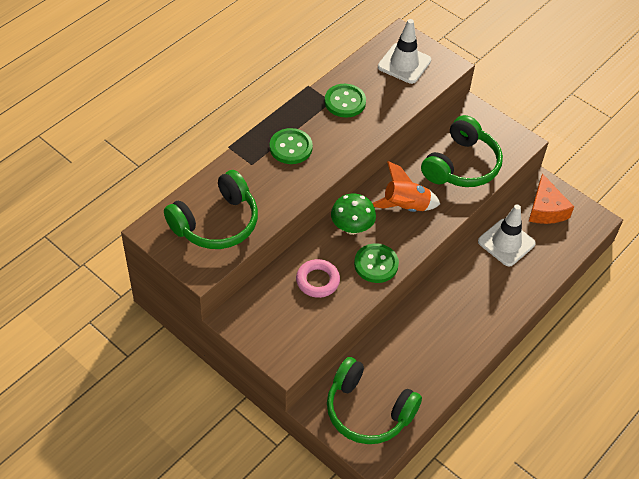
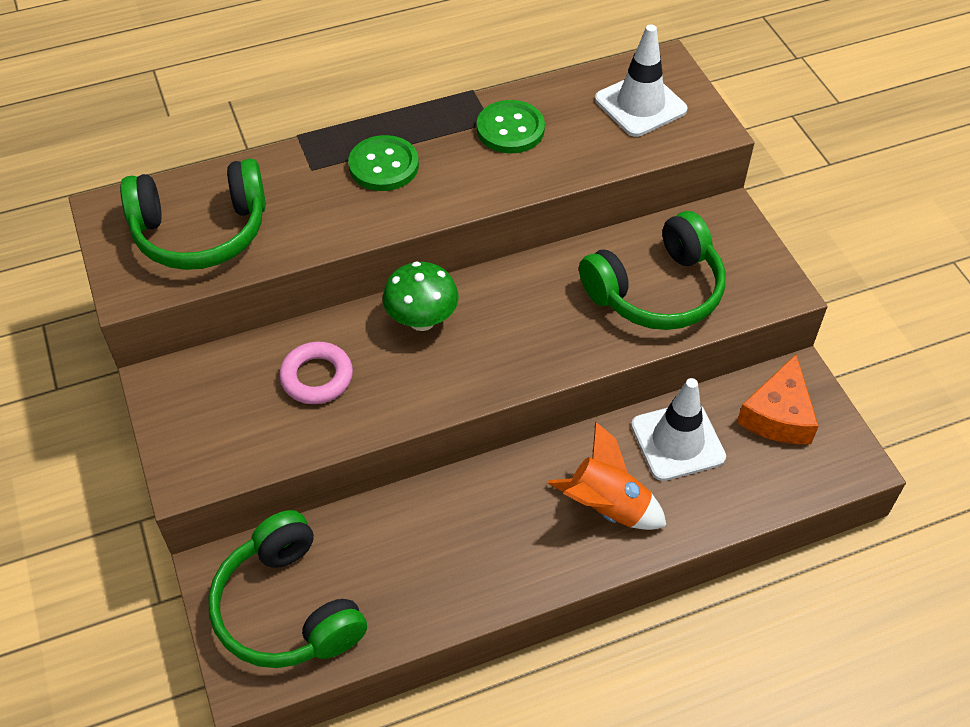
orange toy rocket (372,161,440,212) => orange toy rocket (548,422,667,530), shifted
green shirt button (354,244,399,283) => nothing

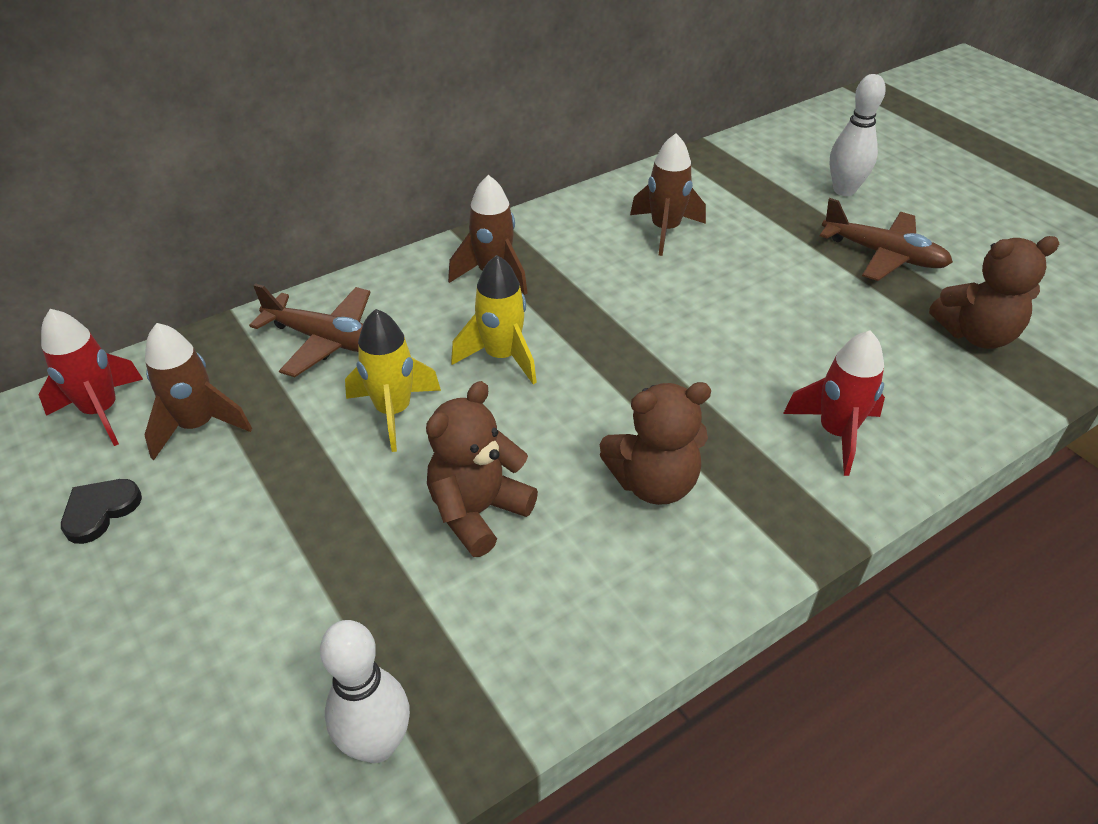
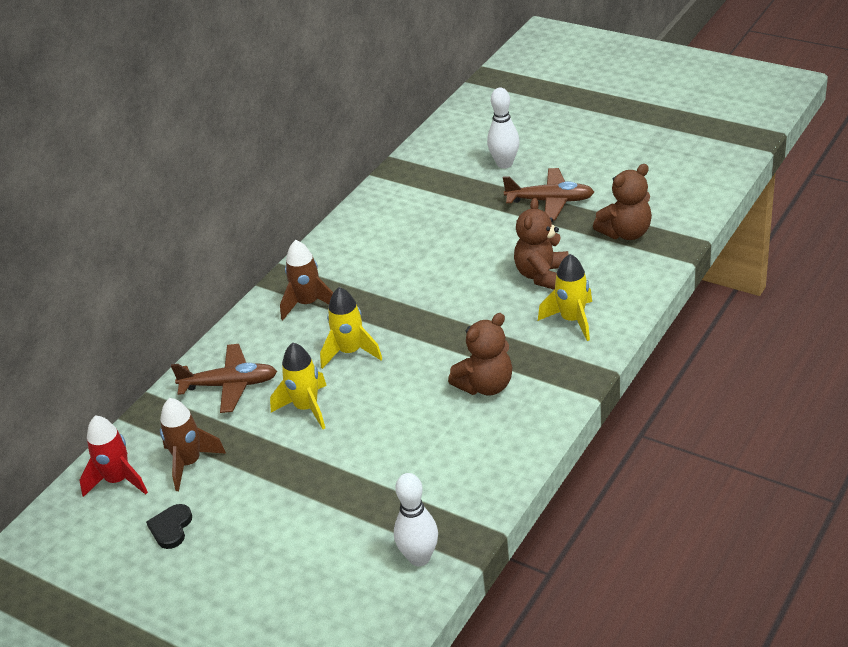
russet teddy bear (426,381,538,557) => russet teddy bear (514,198,569,290), shifted
red toy rocket (783,330,885,476) => yellow toy rocket (538,254,592,341)
russet toy rocket (630,133,706,256) => nothing

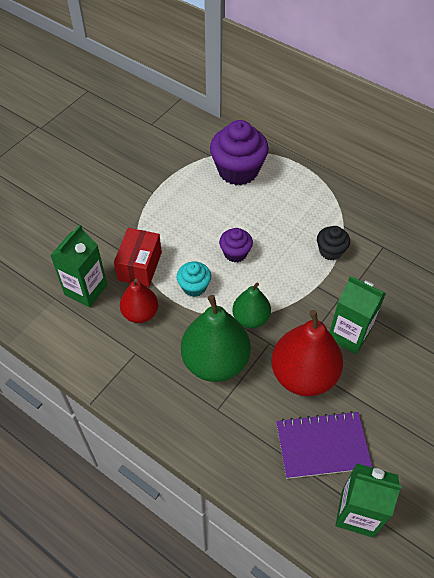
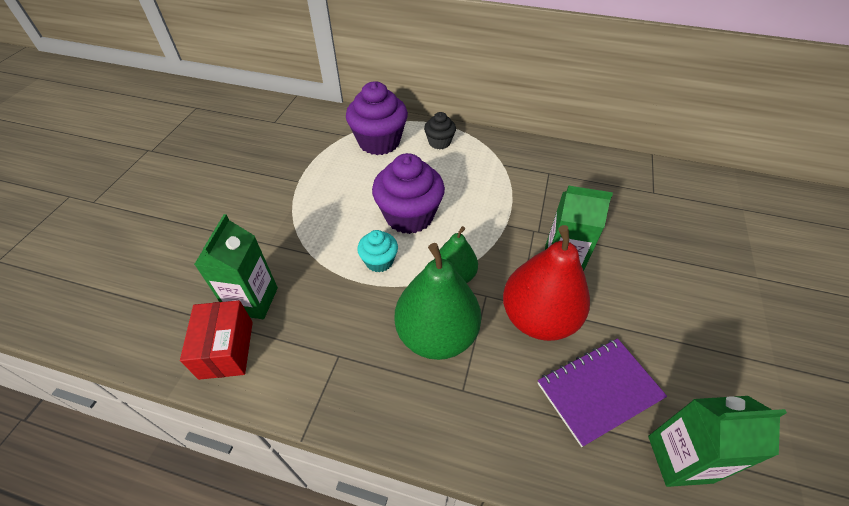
red box (114,228,162,287) => red box (180,300,253,380), shifted
purple fairy cake (219,228,253,262) => purple fairy cake (372,153,445,234), x1.89
black fairy cake (317,226,350,260) => black fairy cake (424,112,456,149), shifted
red toy pear (120,279,158,323) => nothing

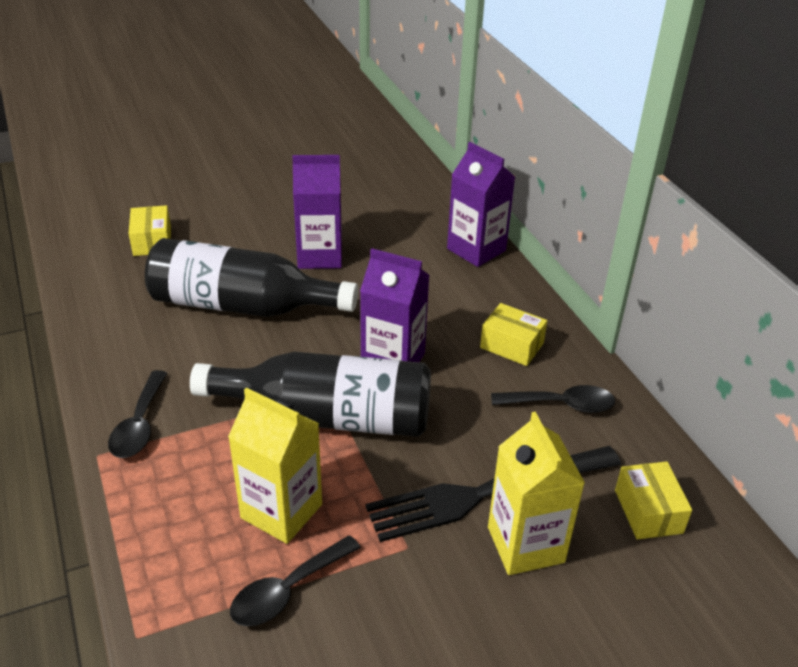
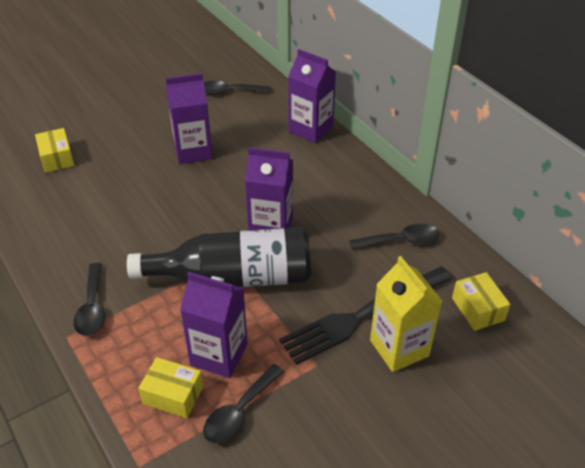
yellow box (480,303,547,366) => yellow box (138,357,203,418), shifted
yellow carton (228,387,322,544) => purple carton (180,272,248,378)
nothing => black tablespoon (204,80,271,95)
black bottle (145,238,358,317) => nothing

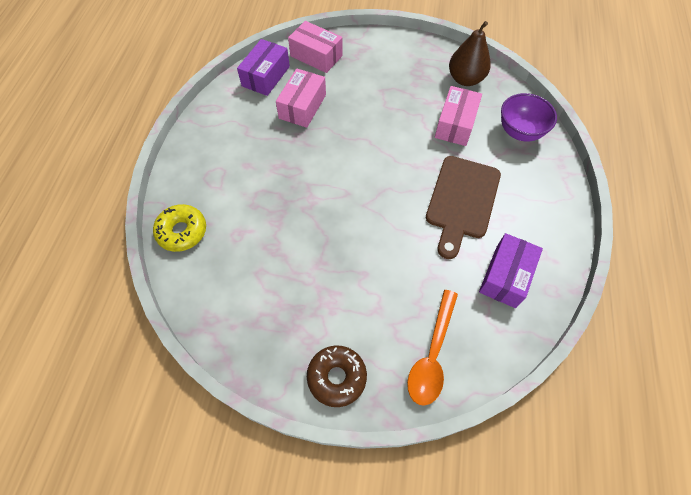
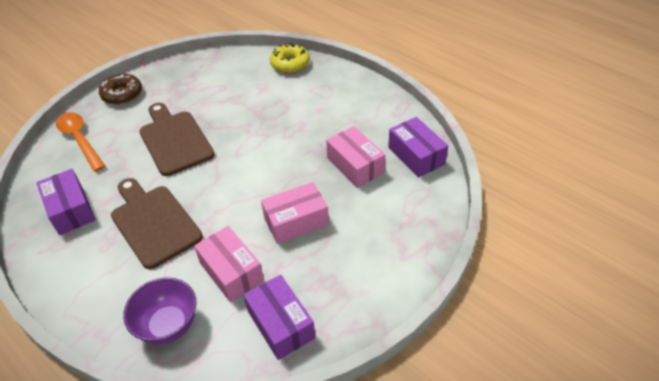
nothing => russet cutting board (139,103,215,176)
russet toy pear (449,21,491,86) => purple box (243,275,315,360)
rose-pink box (288,21,343,73) => rose-pink box (261,182,329,244), shifted

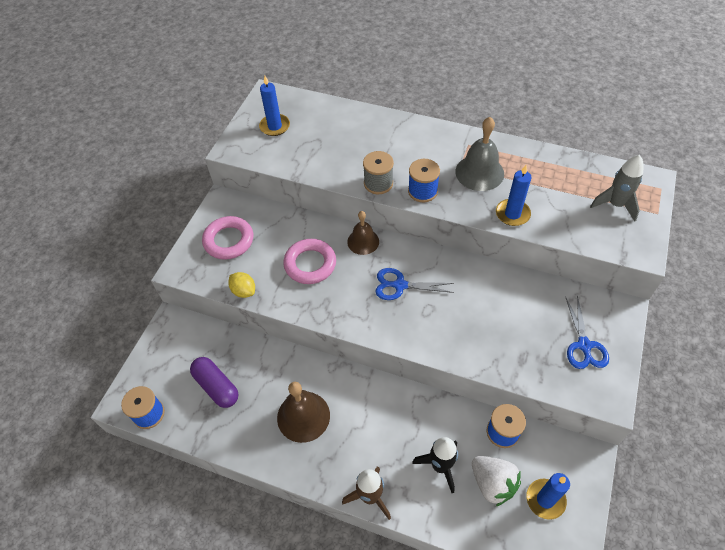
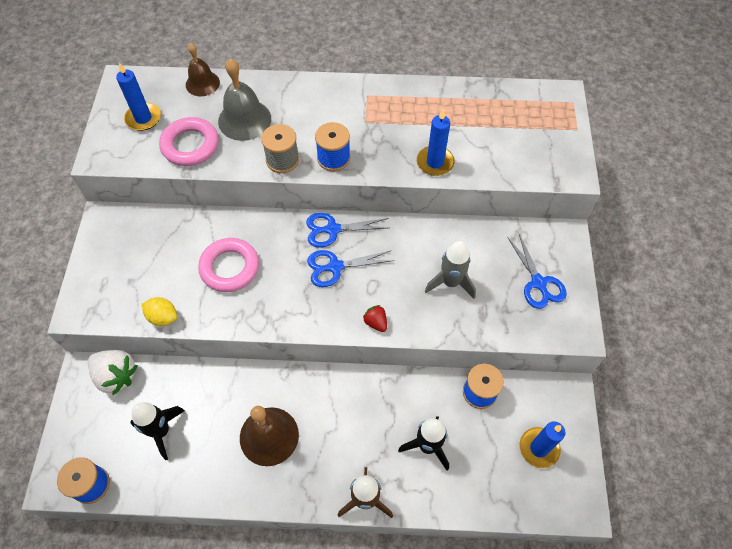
pure white strawberry (472,456,521,507) => pure white strawberry (88,350,138,395), shifted
purple capsule (190,357,238,408) => black toy rocket (130,402,185,460)
rose-pink ring (202,216,253,260) => rose-pink ring (159,117,219,166), shifted
russet bell (347,211,379,255) => russet bell (186,43,220,96), shifted
gray bell (455,117,504,191) => gray bell (218,59,271,141), shifted
nothing => cobalt shears (306,213,389,248)
nothing => red strawberry (363,305,387,332)
gray toy rocket (590,155,643,222) => gray toy rocket (425,241,476,299), shifted

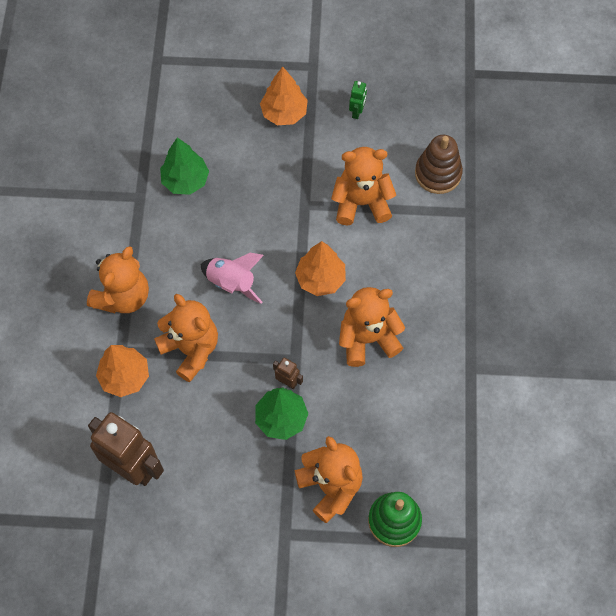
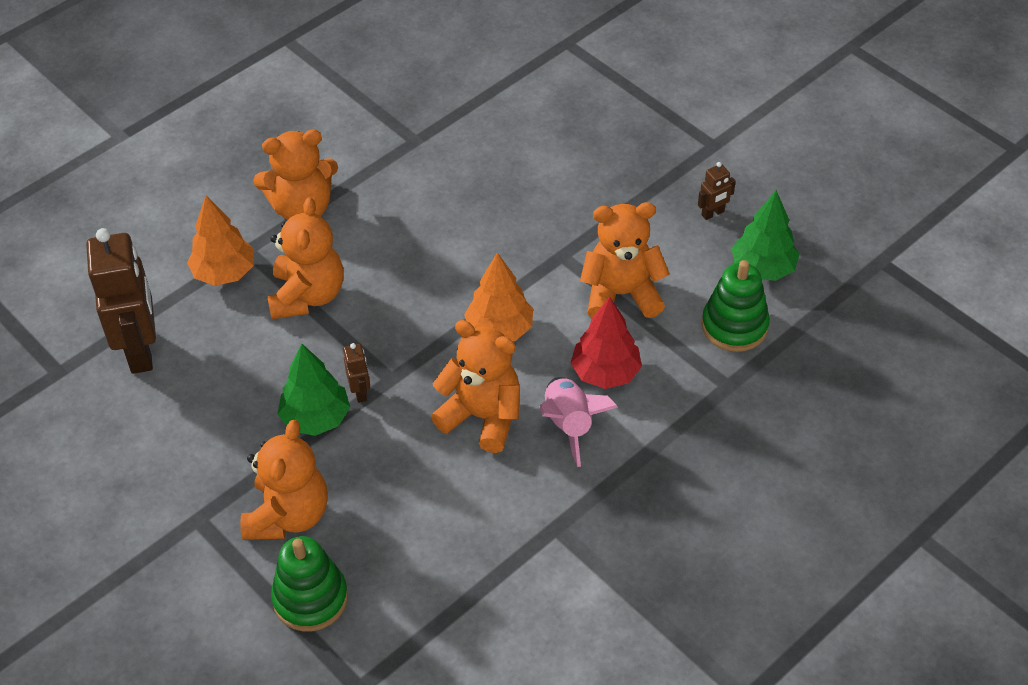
rose-pink toy rocket (201,253,264,304) => rose-pink toy rocket (540,377,618,467), shifted
nothing => red tree (571,297,642,389)
orange teddy bear (331,147,396,225) => orange teddy bear (580,202,670,319), 45 degrees counterclockwise
green toy robot (349,81,367,119) => russet toy robot (698,162,736,220)
russet ring stacker (415,135,463,194) => green ring stacker (702,260,770,352)
green tree (160,137,209,195) => green tree (732,190,799,281), shifted
orange tree (260,67,308,125) => nothing

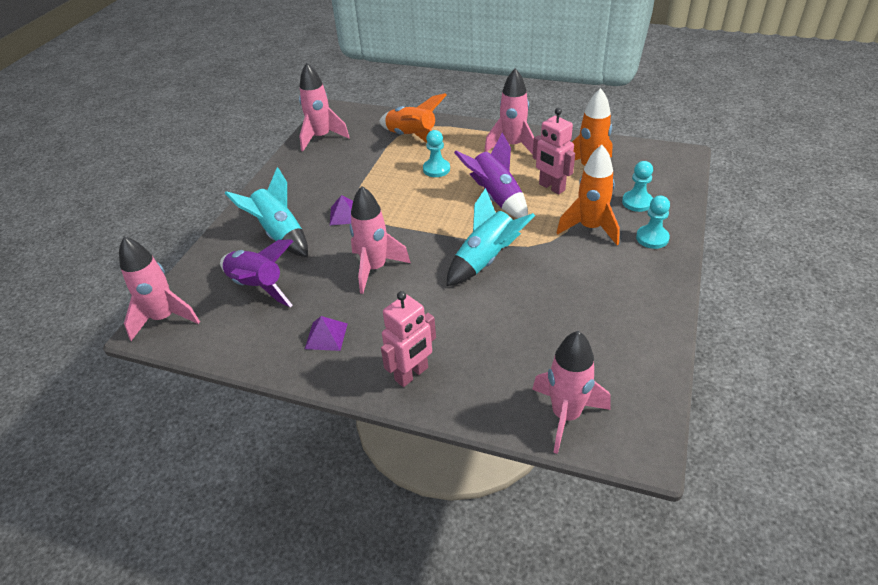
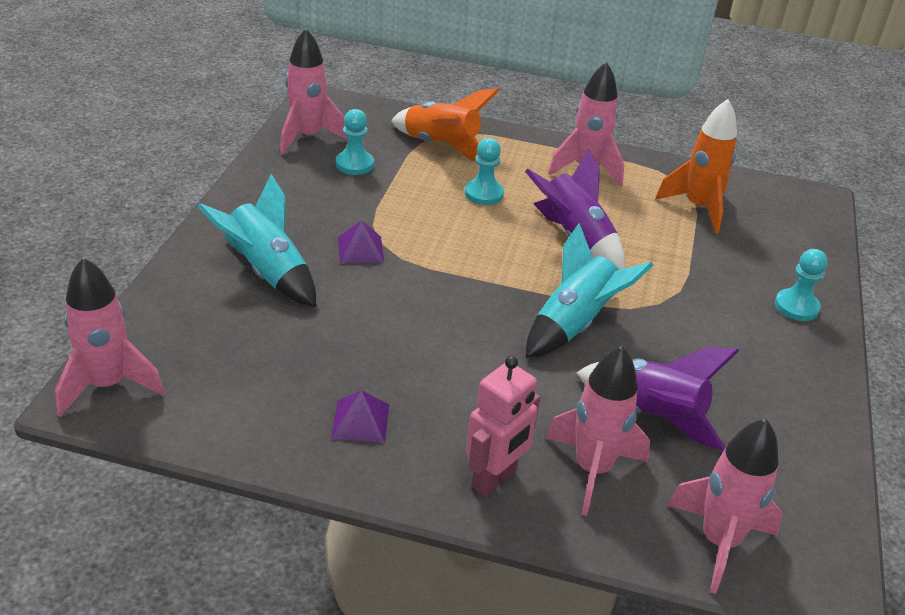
aqua game pawn (622,161,653,212) => aqua game pawn (336,109,374,175), shifted
rose-pink toy rocket (350,186,411,294) => rose-pink toy rocket (545,346,650,516), shifted
purple toy rocket (220,239,293,307) => purple toy rocket (576,347,739,451), shifted
rose-pink toy robot (533,108,575,194) => nothing
orange toy rocket (556,145,620,245) => nothing

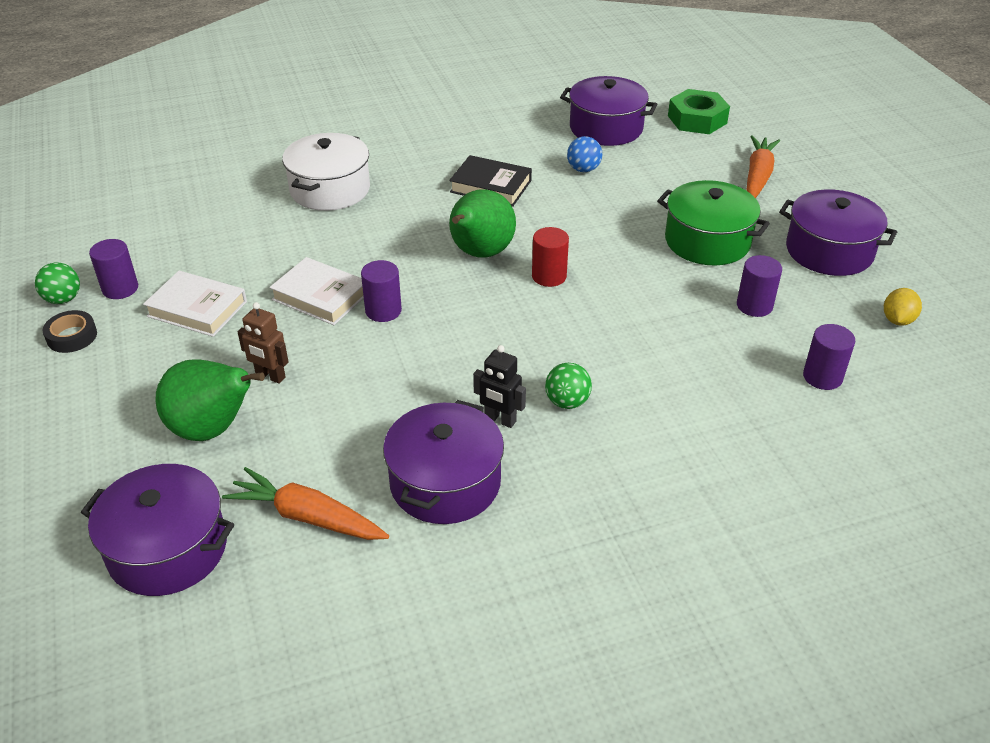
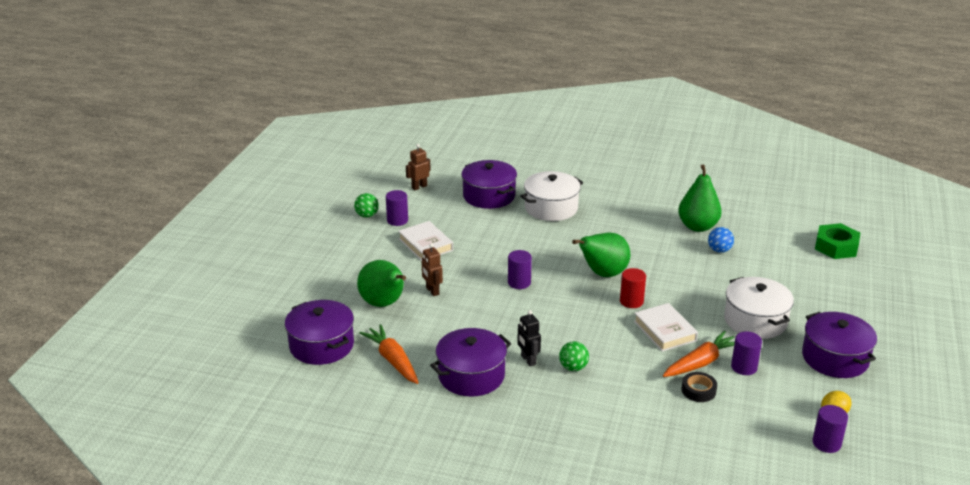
nothing => russet toy robot (406,144,431,190)
purple pot (560,76,658,146) => purple pot (461,160,517,209), shifted
pure white book (269,257,364,325) => pure white book (634,303,698,352), shifted
orange root vegetable (746,135,780,198) => orange root vegetable (663,331,735,377), shifted
nothing => green toy pear (678,165,722,232)
black sticky tape (43,310,97,353) => black sticky tape (681,372,717,402), shifted
green pot (657,180,770,265) => pure white pot (724,277,794,339)
purple cylinder (803,324,856,390) => purple cylinder (812,405,848,453), shifted
black book (449,155,532,207) => nothing

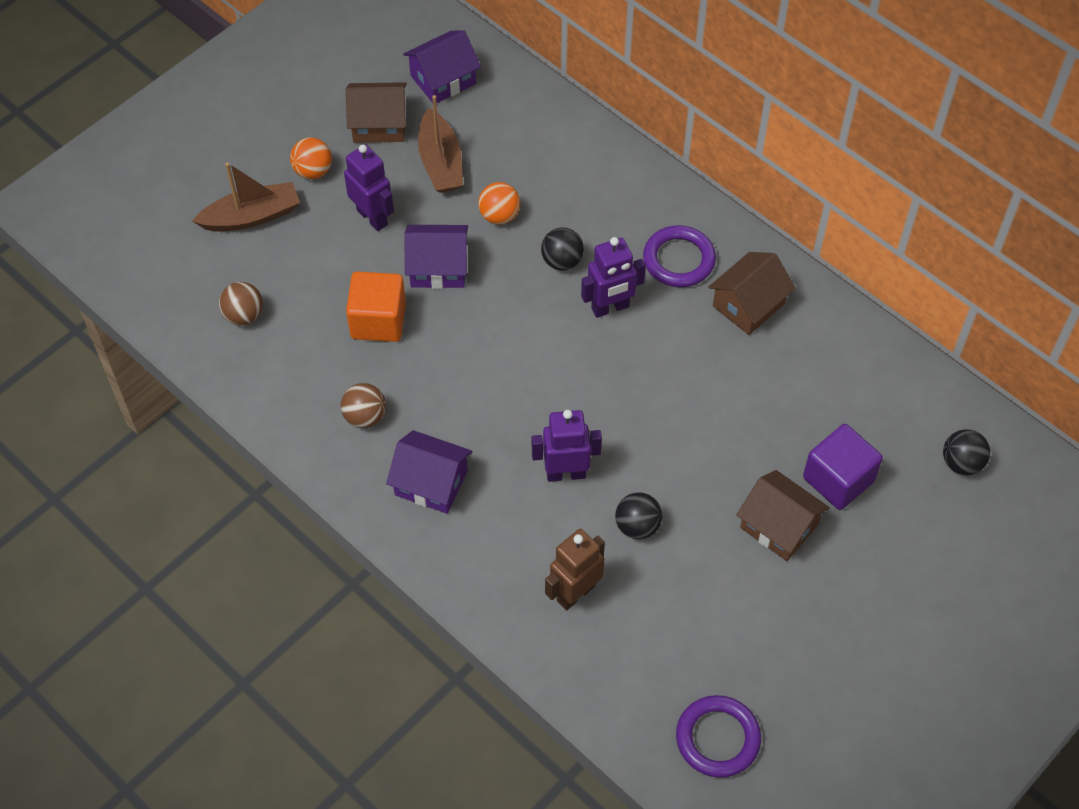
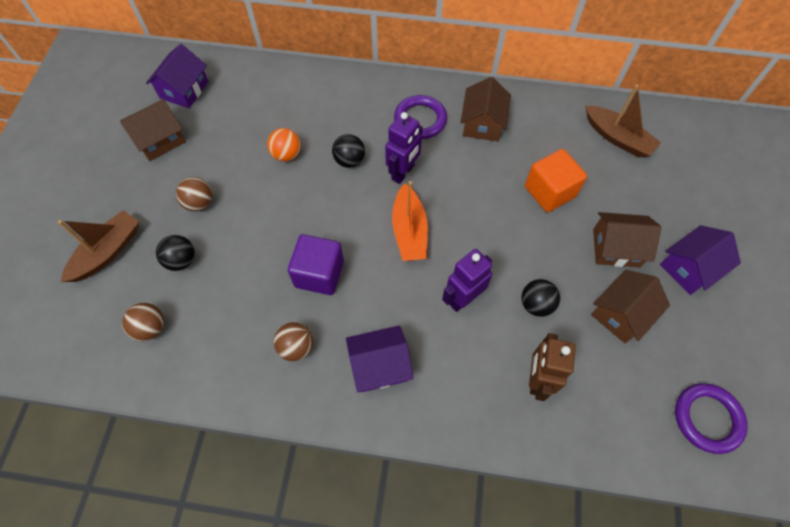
black sphere (943,429,990,475) => black sphere (156,235,195,271), shifted
purple toy robot (344,144,394,231) => russet sphere (176,177,212,211)
purple block (803,424,883,510) => purple block (288,234,344,295), shifted
nothing => orange boat (392,181,428,261)
orange block (346,272,406,342) => orange block (525,149,587,212), shifted
russet boat (418,95,463,193) => russet boat (585,85,661,158), shifted
nothing => russet cottage (591,270,670,343)
purple cottage (404,225,468,289) => purple cottage (660,225,741,295), shifted
orange sphere (290,137,332,179) => nothing

